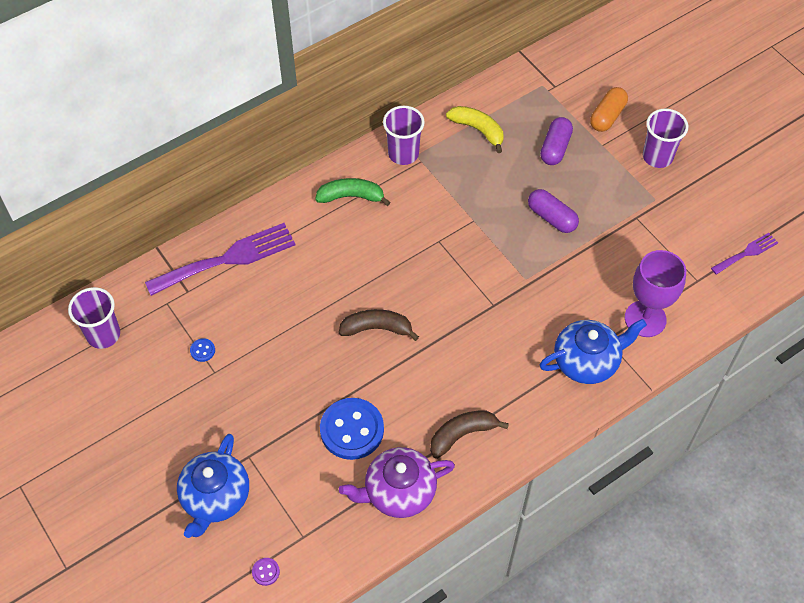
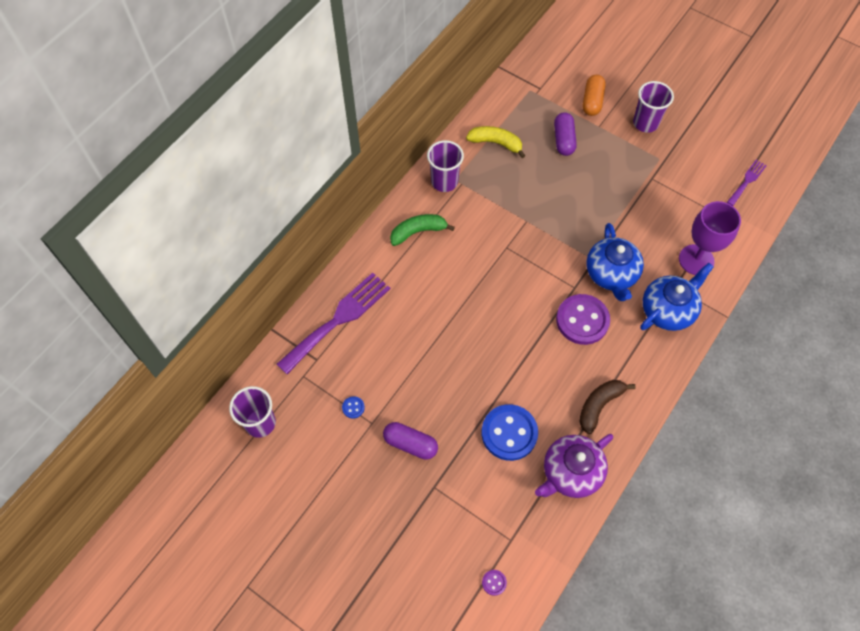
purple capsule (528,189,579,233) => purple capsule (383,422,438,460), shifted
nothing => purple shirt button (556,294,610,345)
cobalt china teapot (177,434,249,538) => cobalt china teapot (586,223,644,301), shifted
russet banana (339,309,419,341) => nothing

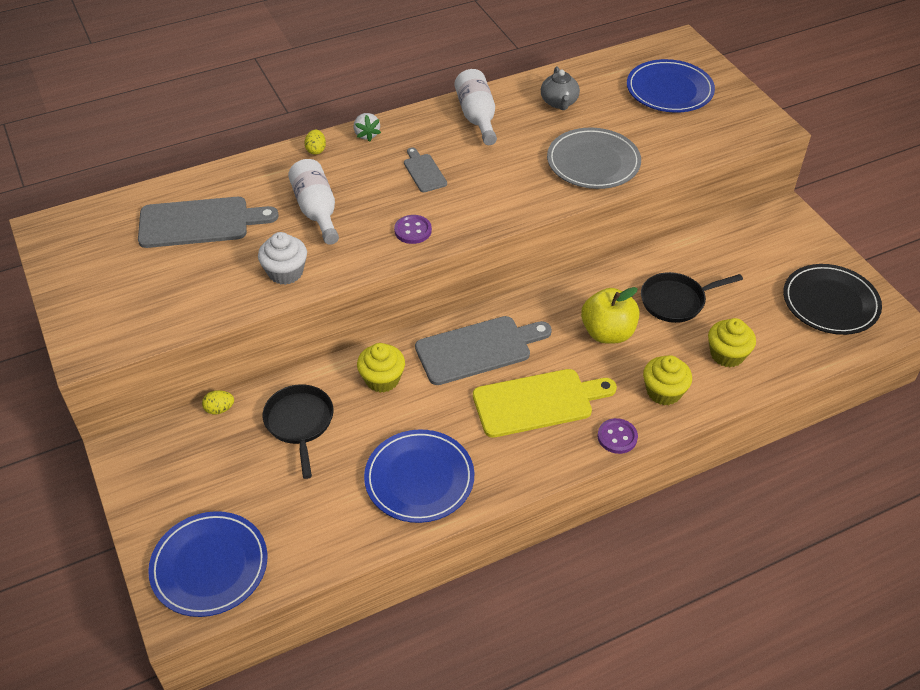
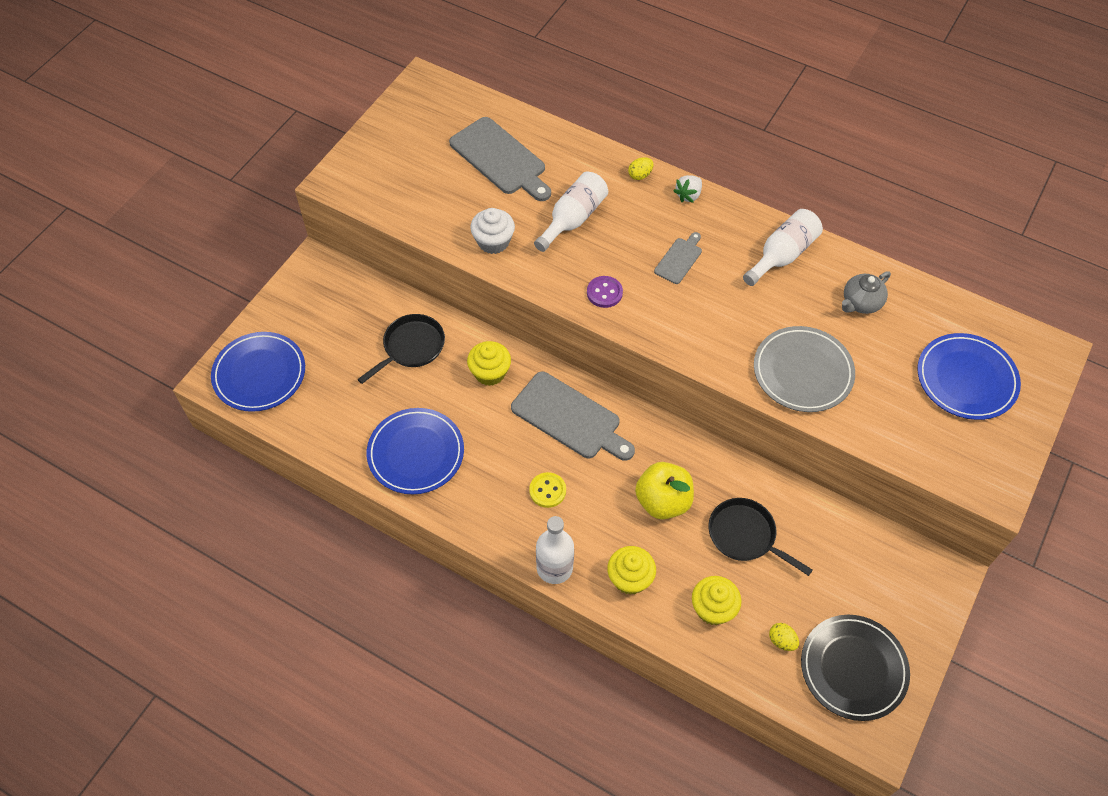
yellow cutting board (473,369,617,438) => yellow shirt button (529,472,566,508)
purple shirt button (598,418,638,454) => pure white bottle (536,516,574,584)
yellow egg (202,390,234,414) => yellow egg (769,623,799,651), shifted

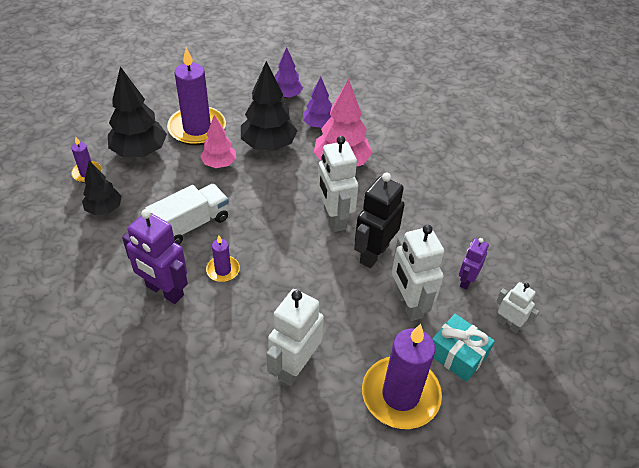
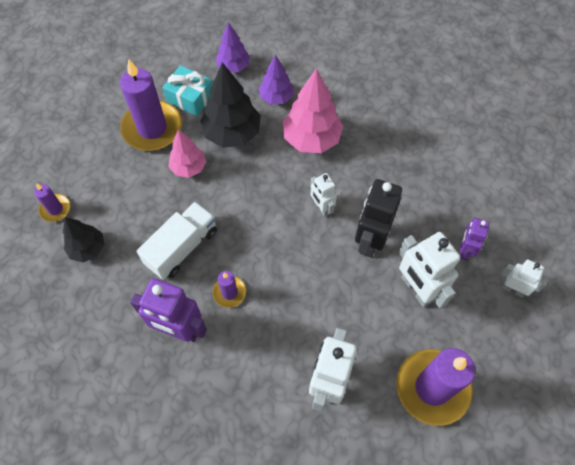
aqua present (432,314,495,382) => aqua present (162,65,212,116), shifted
pure white toy robot (317,136,358,232) => pure white toy robot (310,173,337,217), x0.57
black tree (108,66,167,157) => nothing

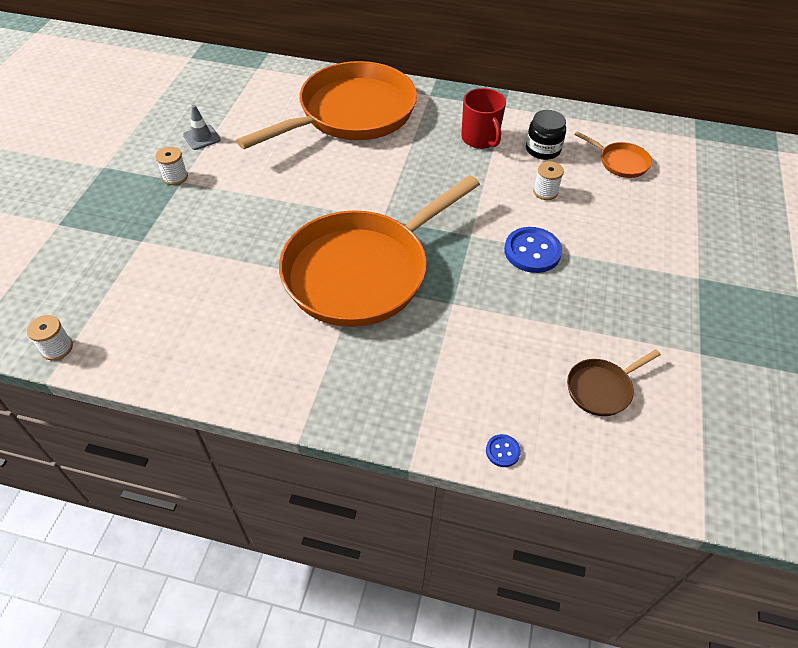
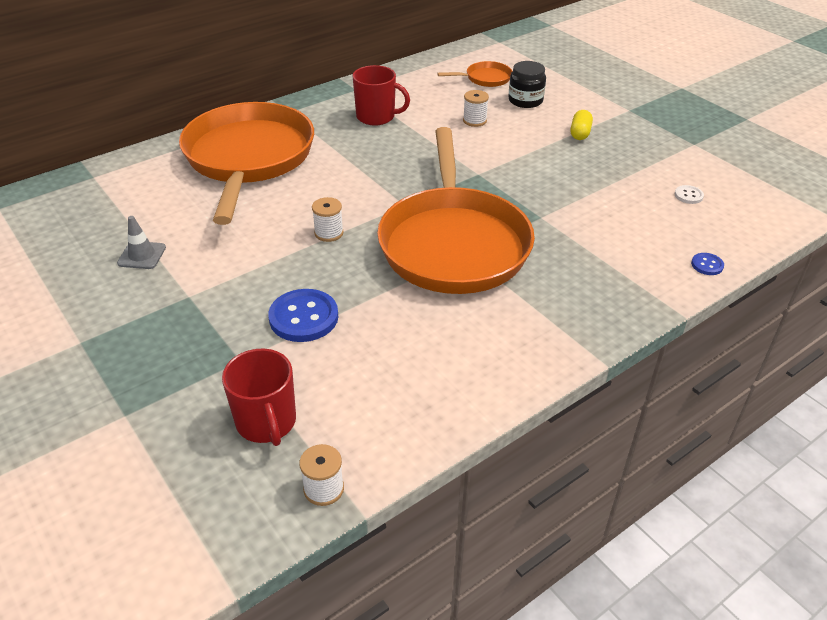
nothing => red mug (222,349,296,446)
cobalt shirt button (504,227,562,273) => cobalt shirt button (268,289,338,342), shifted
pure white spool (155,147,188,185) => pure white spool (312,197,344,242), shifted
black preserve jar (526,110,566,160) => black preserve jar (508,61,546,108), shifted
nothing => yellow capsule (570,110,593,140)
russet pan (567,349,661,416) => pure white shirt button (675,185,704,204)

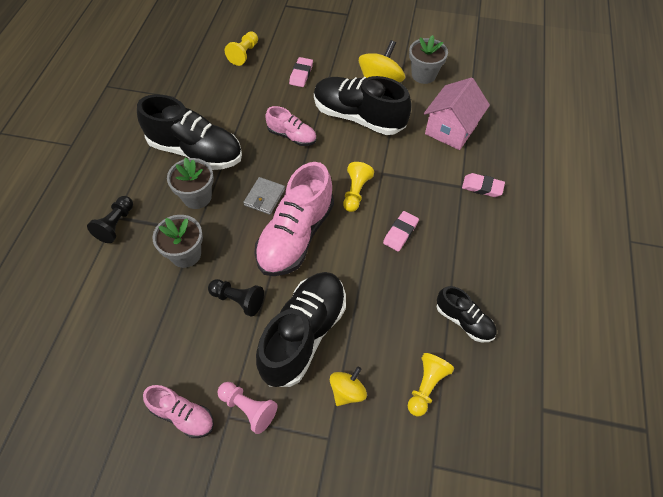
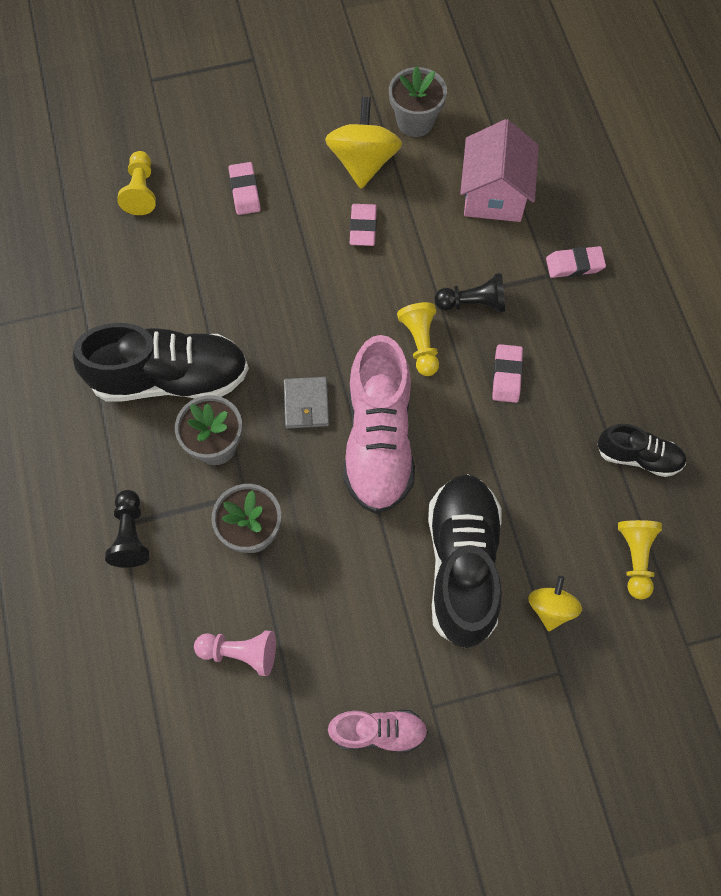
rose-pink game pawn (217,382,277,434) => rose-pink game pawn (194,630,276,676), shifted
black sneaker (314,76,412,135) => rose-pink gum eraser (350,204,377,246)
black game pawn (208,279,264,317) => black game pawn (435,273,505,312), shifted
rose-pink sneaker (265,106,317,146) => nothing

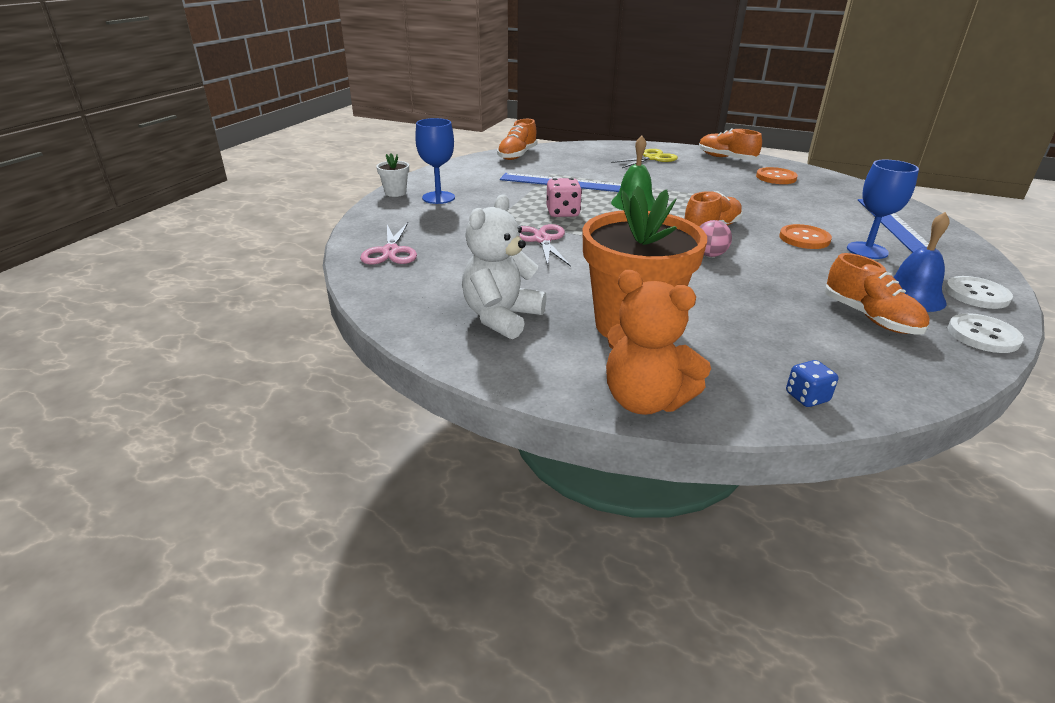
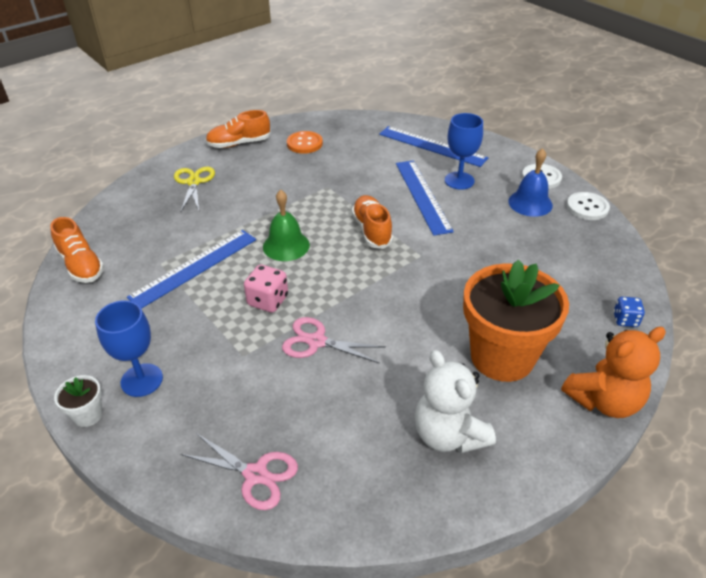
orange shirt button (779,224,832,249) => cobalt measuring stick (396,160,454,236)
rose-pink sphere (700,220,732,257) => nothing
orange sneaker (824,253,930,335) => nothing

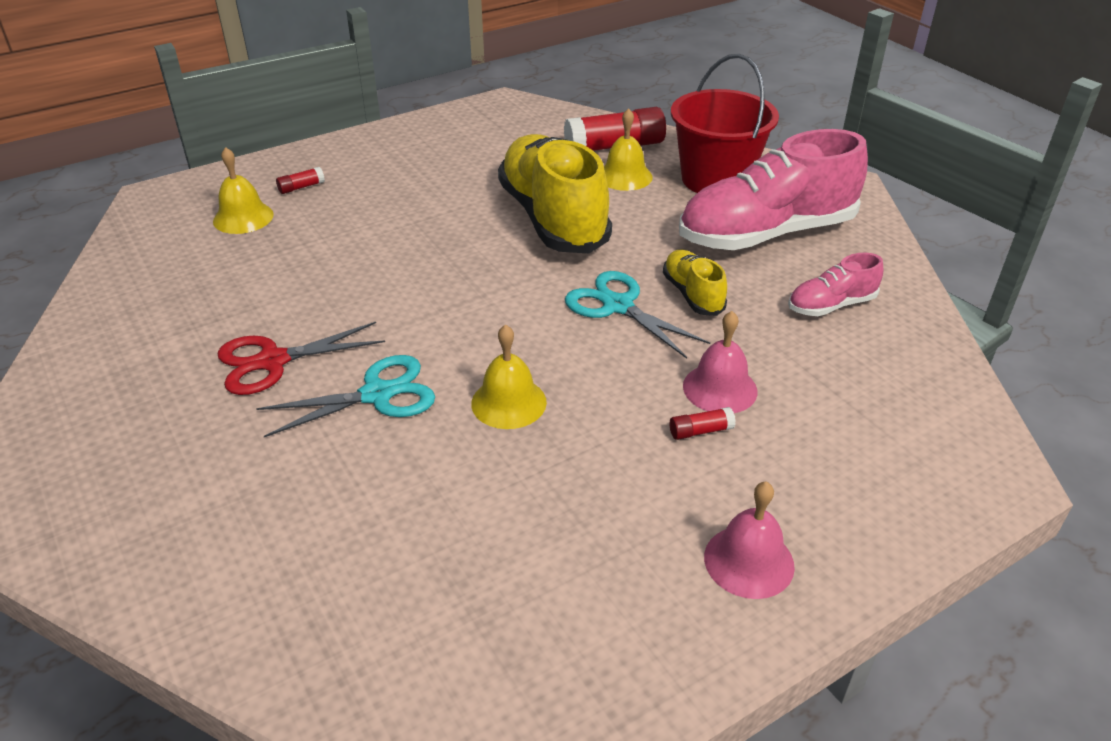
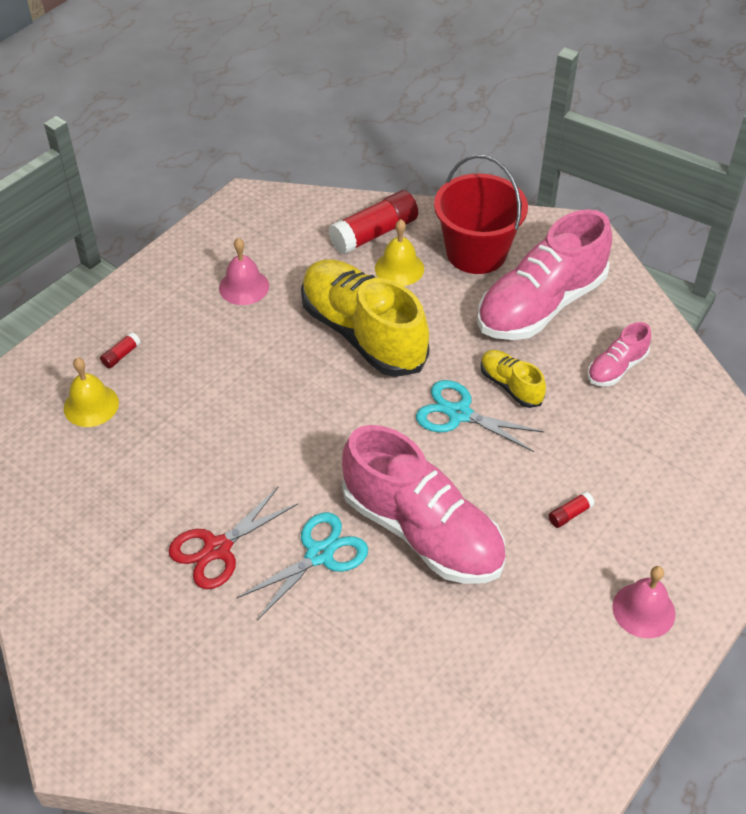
rose-pink bell (683,311,757,413) => rose-pink bell (219,238,269,305), shifted
yellow bell (471,324,547,429) => rose-pink sneaker (342,425,506,584)

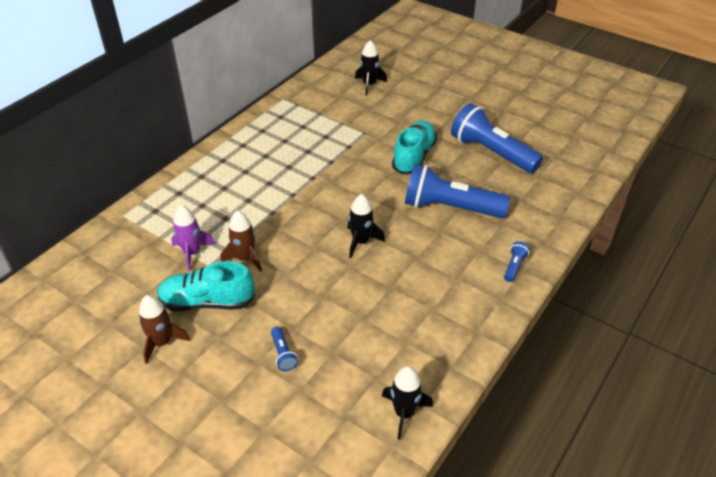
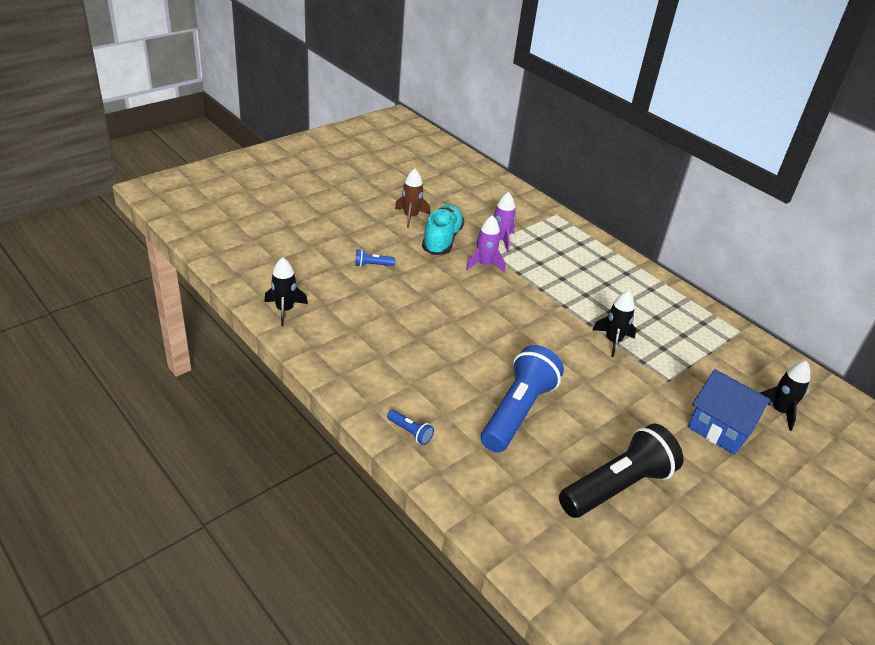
russet toy rocket (221,210,262,272) => purple toy rocket (466,215,505,273)
cobalt pocket torch (451,103,543,173) => black pocket torch (559,424,684,518)
black toy rocket (347,194,385,258) => black toy rocket (592,291,636,357), shifted
nothing => cobalt cottage (688,369,772,455)
aqua sneaker (392,121,437,174) => nothing

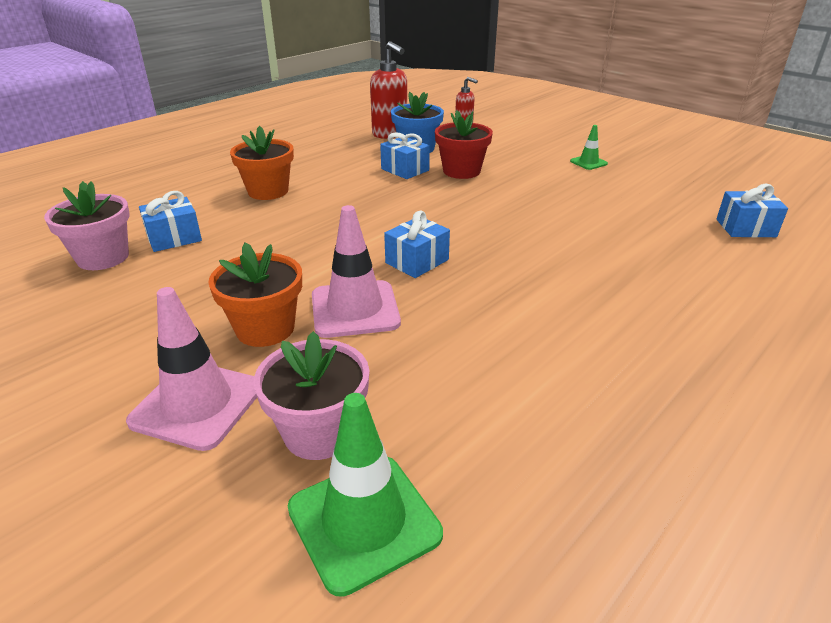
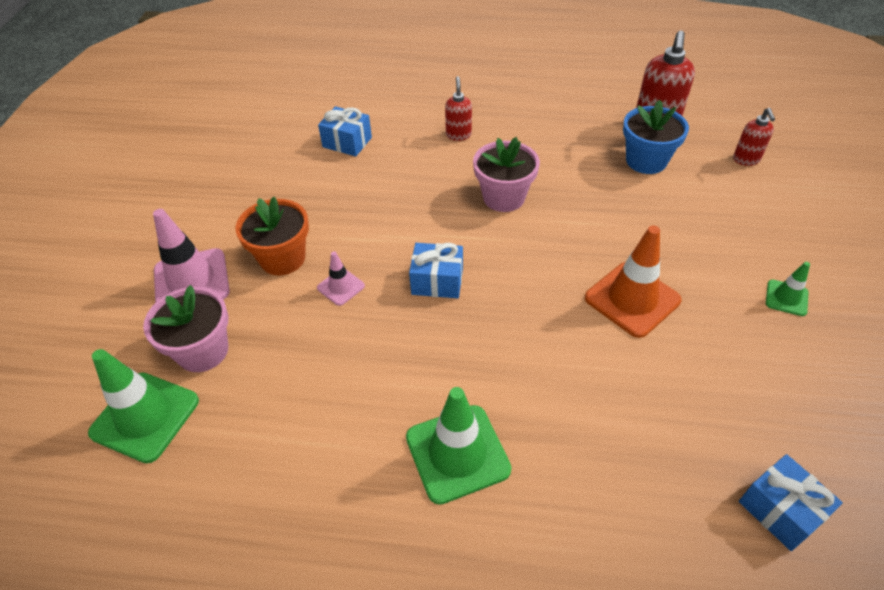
rose-pink traffic cone (312,205,401,338) => rose-pink traffic cone (317,251,365,306), x0.52
nothing => green traffic cone (406,387,511,505)
orange plant pot (230,126,294,200) => red soap dispenser (445,76,472,141)
rose-pink plant pot (44,181,130,270) => rose-pink plant pot (473,137,540,212), shifted
nothing => orange traffic cone (585,226,682,338)
cobalt present (380,132,430,179) => nothing
red plant pot (435,110,493,179) => nothing

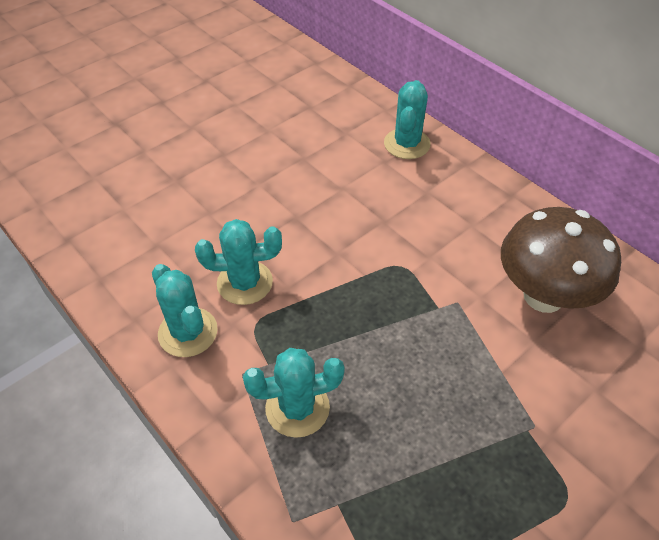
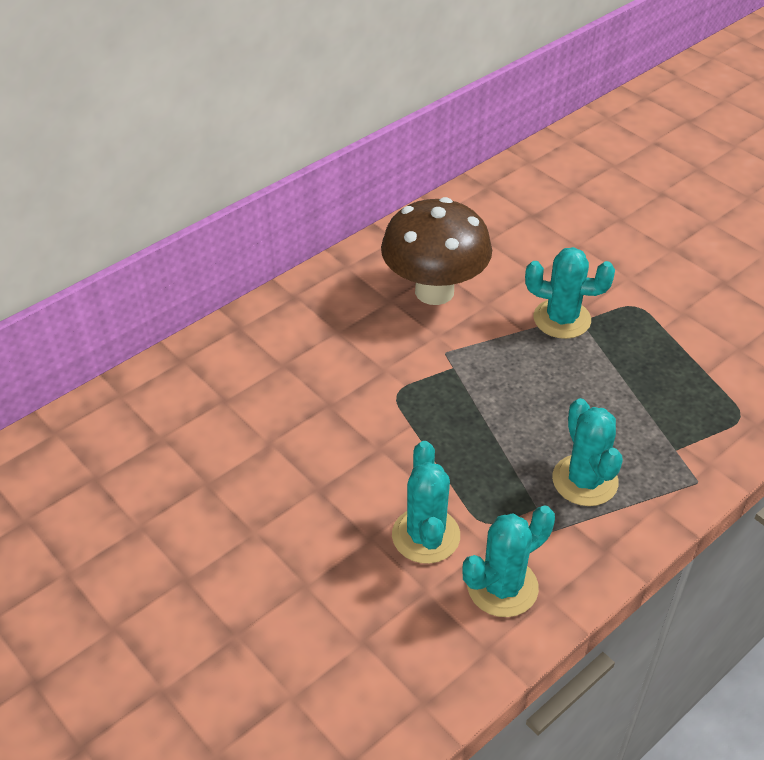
aqua cactus (384,80,431,159) => aqua cactus (525,247,615,339), shifted

